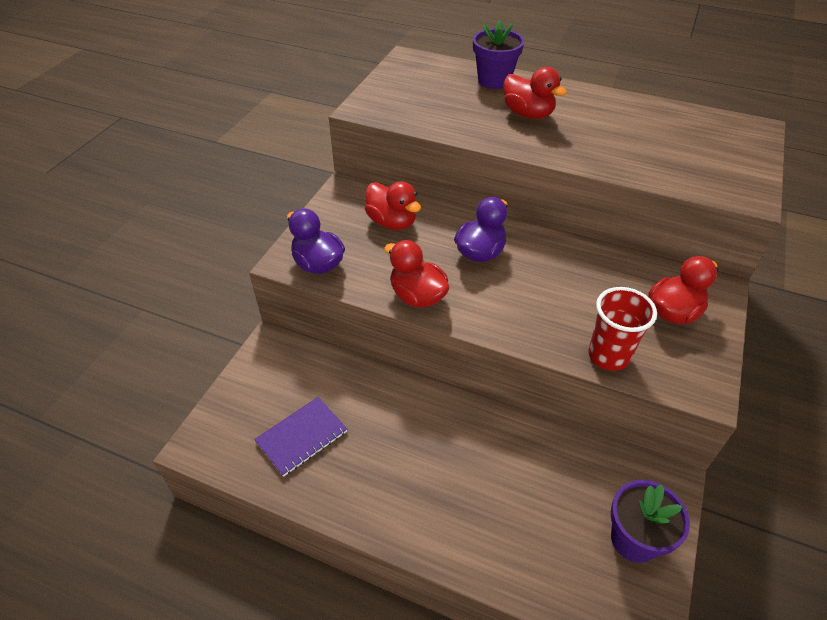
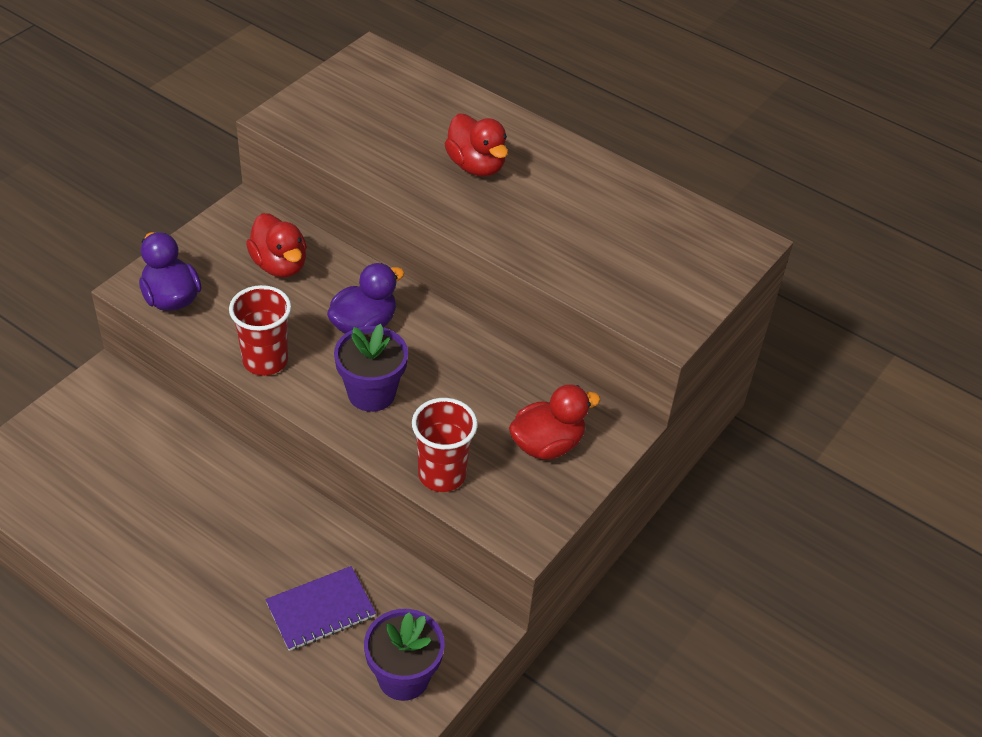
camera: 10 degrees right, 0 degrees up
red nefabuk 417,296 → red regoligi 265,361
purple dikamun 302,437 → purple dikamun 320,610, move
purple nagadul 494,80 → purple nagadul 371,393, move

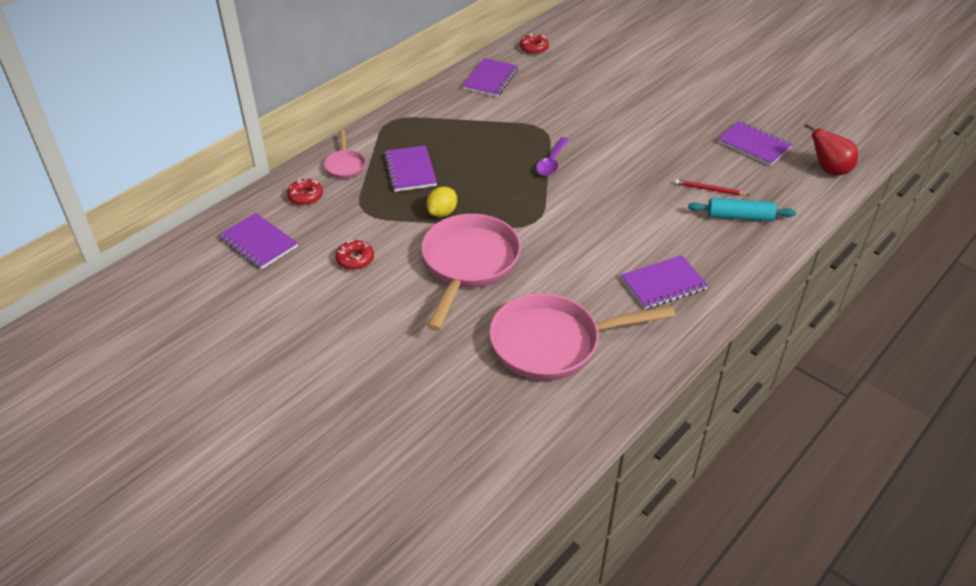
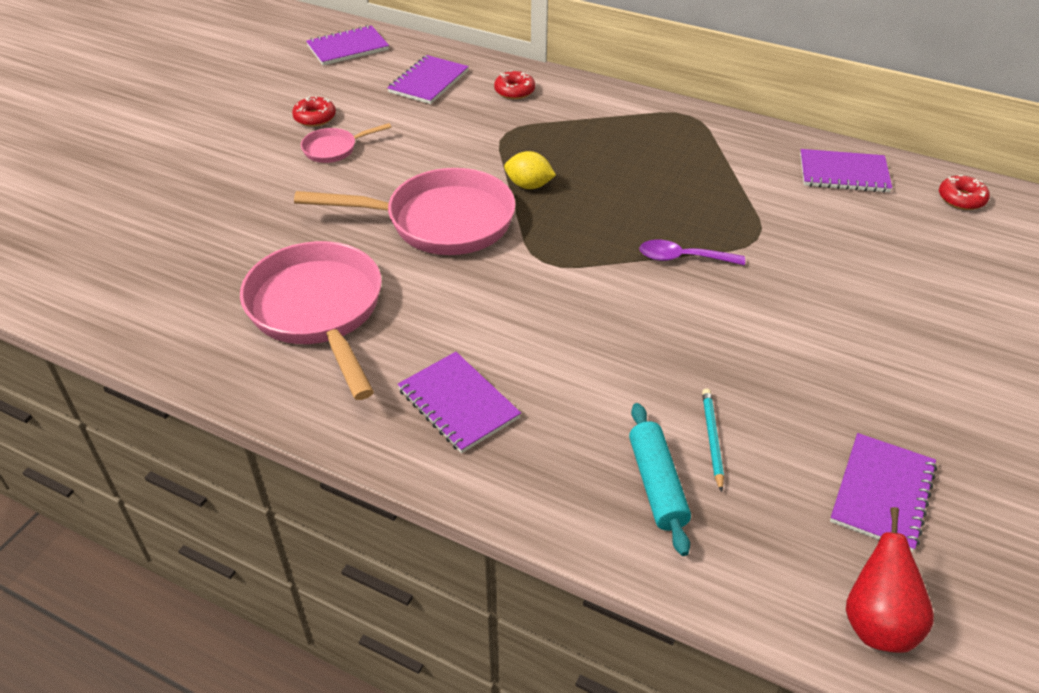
camera: 75 degrees right, 0 degrees up
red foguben 355,259 → red foguben 315,118, move
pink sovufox 345,165 → pink sovufox 334,149, move
purple dikamun 410,170 → purple dikamun 348,48, move
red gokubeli 709,189 → turquoise gokubeli 712,439

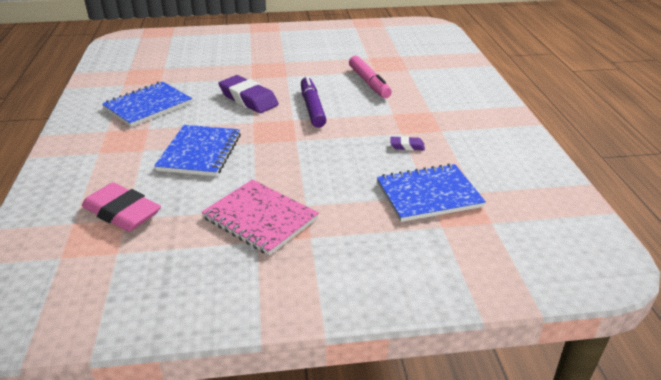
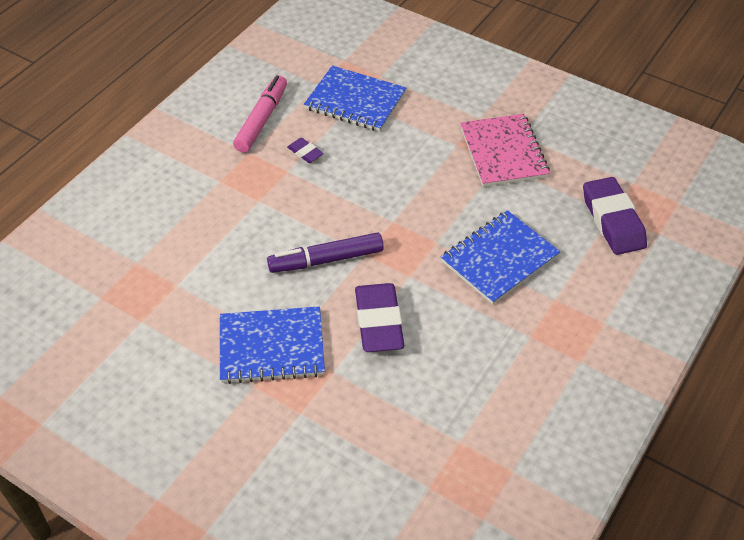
camera: 140 degrees left, 15 degrees up
blue dikamun 148,106 → blue dikamun 271,347, move
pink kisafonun 369,83 → pink kisafonun 262,120, move
purple kisafonun 312,108 → purple kisafonun 326,260, 45 degrees clockwise
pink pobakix 122,213 → purple pobakix 612,220

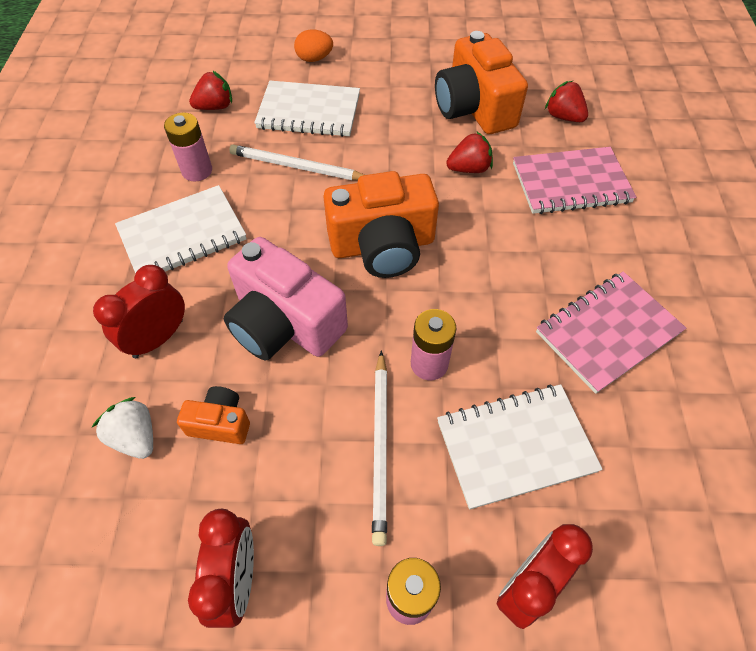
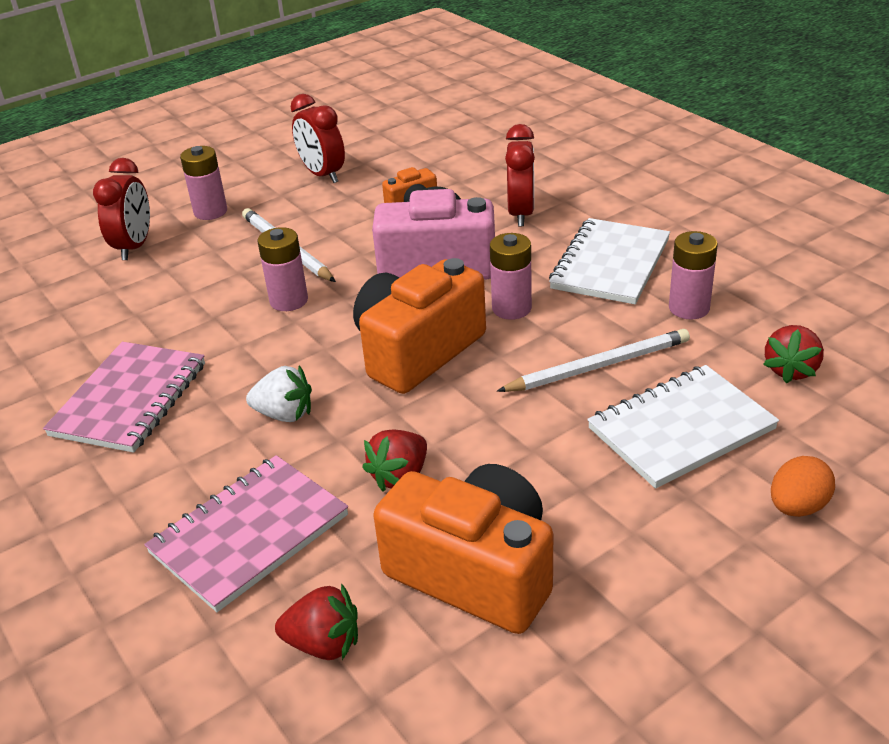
camera: 145 degrees right, 20 degrees down
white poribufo 136,437 → white poribufo 284,414, move
- → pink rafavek 511,308
white dikamun 515,446 → -

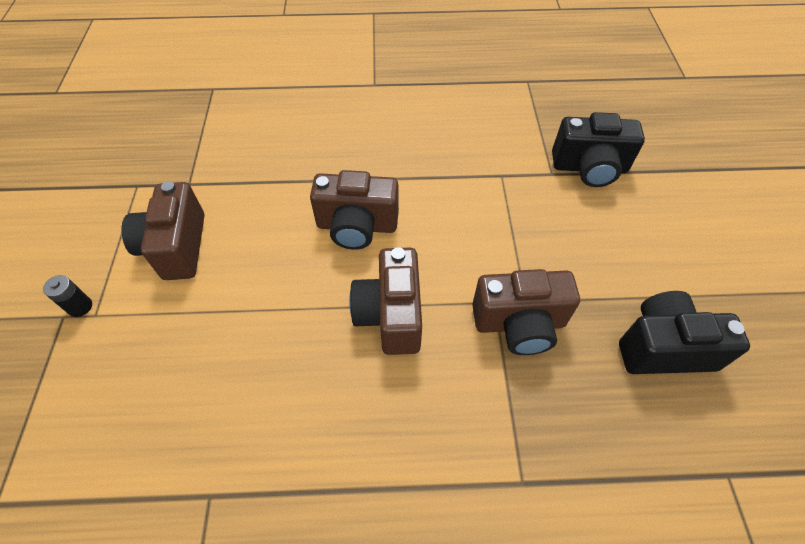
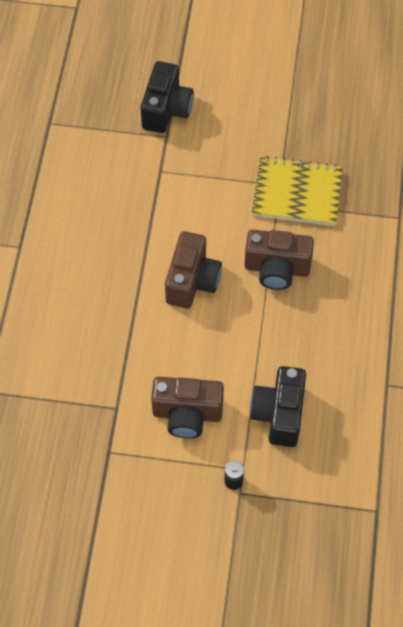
camera: 80 degrees left, 5 degrees up
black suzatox 663,348 → black suzatox 279,414, move
brown suzatox 519,324 → yellow dikamun 297,193

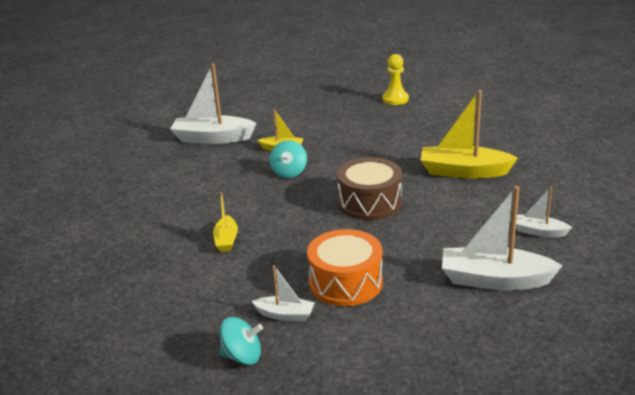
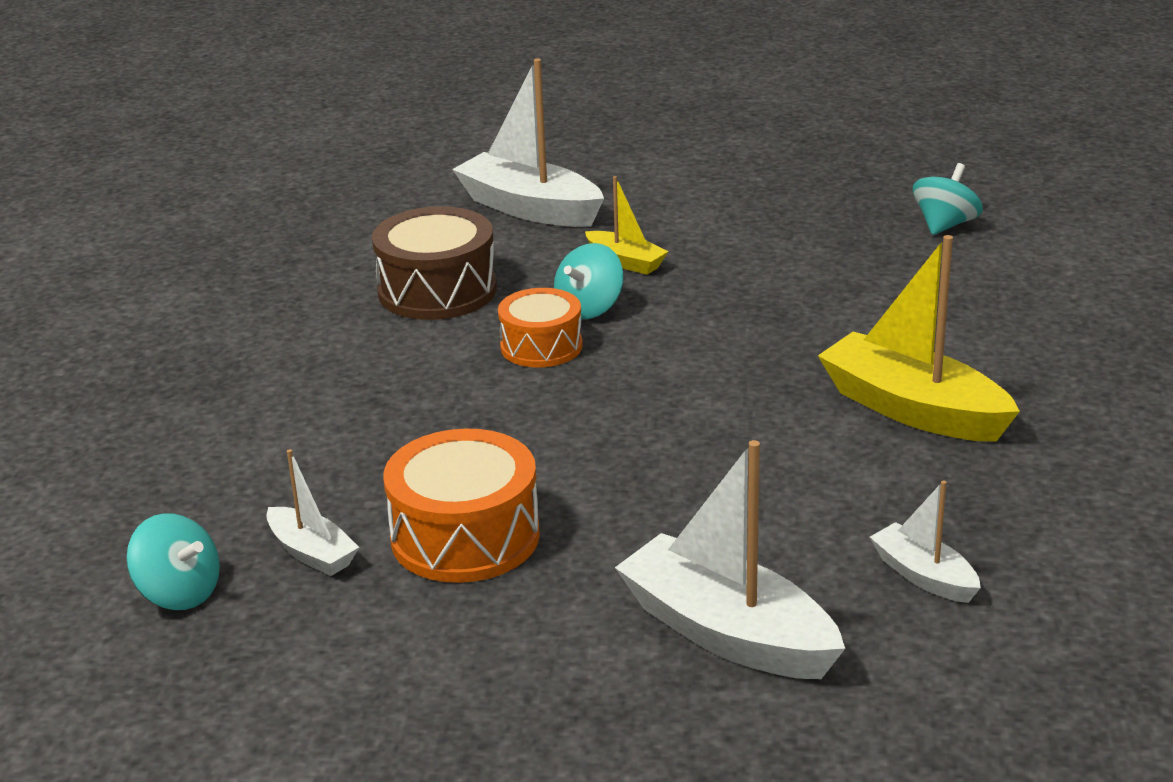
camera: 30 degrees right, 0 degrees up
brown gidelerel 370,202 → brown gidelerel 437,290, move
- → orange gidelerel 541,346
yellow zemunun 395,99 → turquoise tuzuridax 945,225
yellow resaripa 226,240 → -

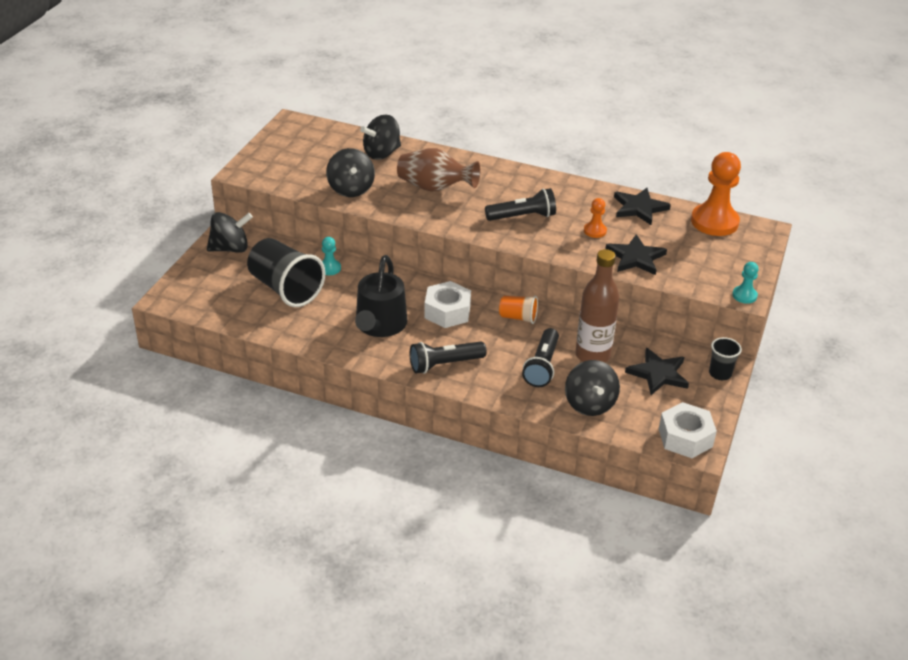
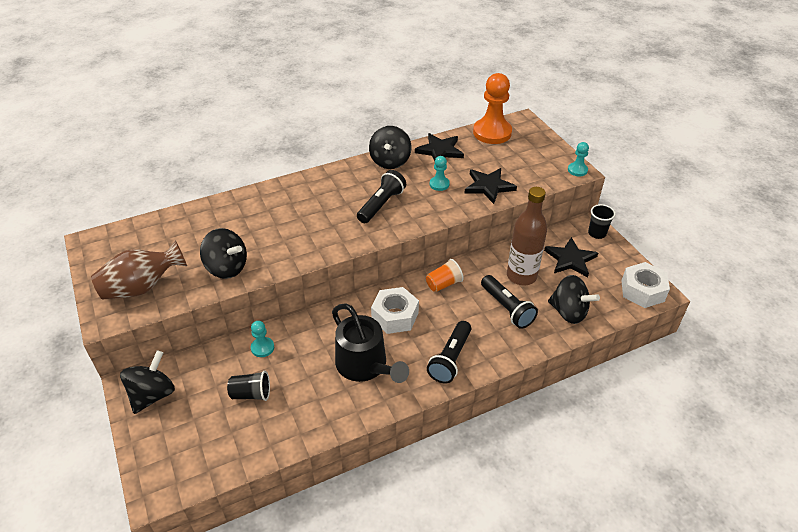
camera: 45 degrees left, 5 degrees up
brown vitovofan 435,188 → brown vitovofan 142,287, move
black regoligi 285,289 → black regoligi 251,394, x0.50
black tuzuridax 381,153 → black tuzuridax 390,161, move
orange zemunun 595,231 → turquoise zemunun 439,184

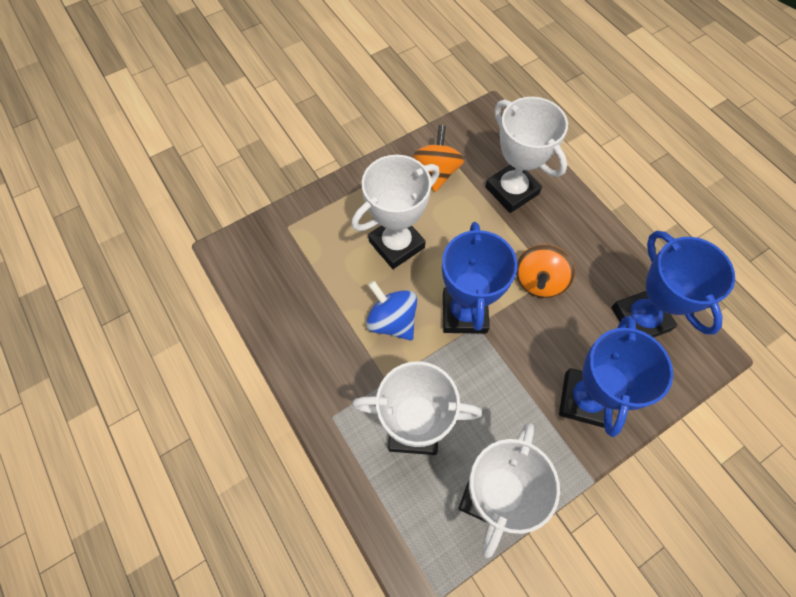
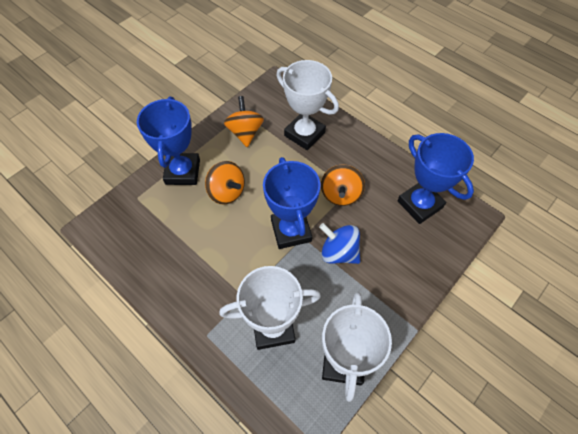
camera: 15 degrees left, 5 degrees down
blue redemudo 584,399 → blue redemudo 183,172, move
white redemudo 396,244 → orange tuzuridax 227,192
blue tuzuridax 392,321 → blue tuzuridax 339,252, move

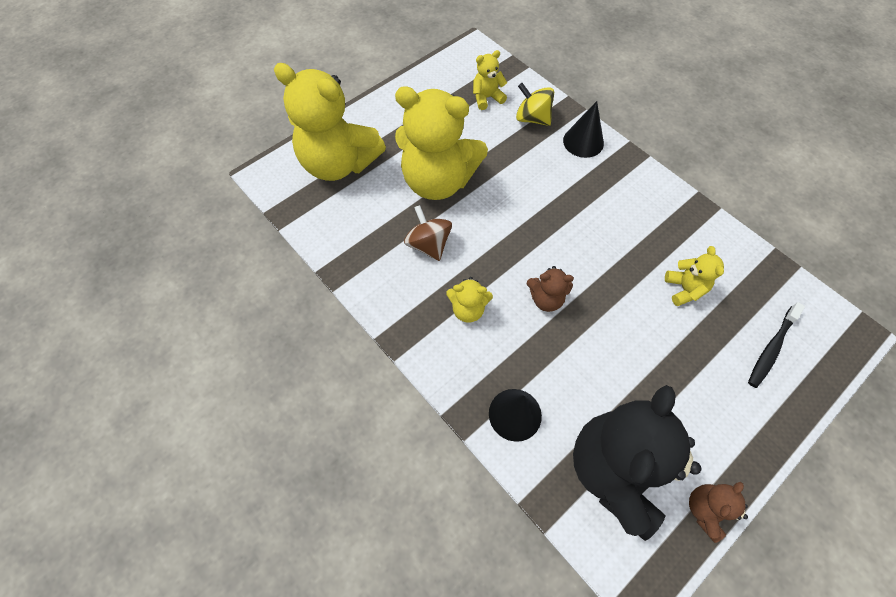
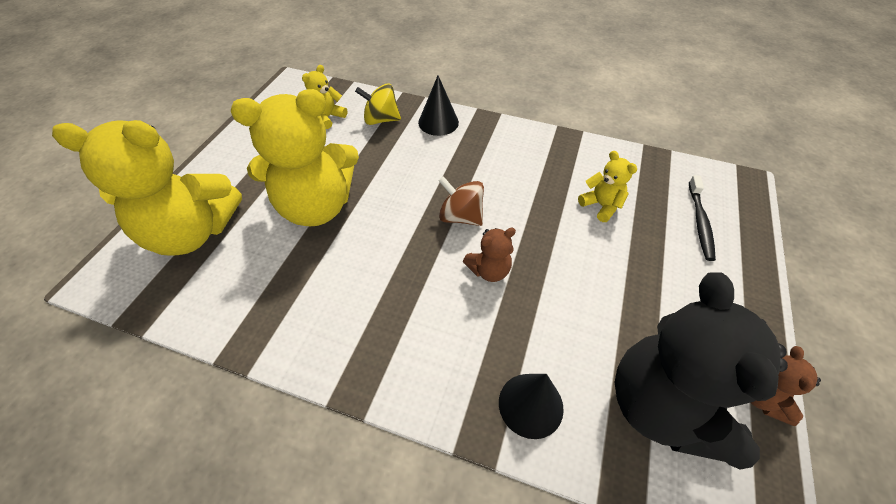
camera: 30 degrees left, 10 degrees down
brown tuzuridax 428,244 → brown tuzuridax 460,216, move
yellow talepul 468,309 → -

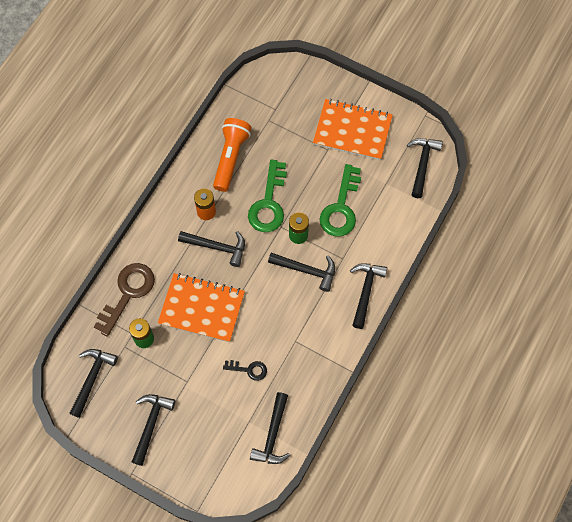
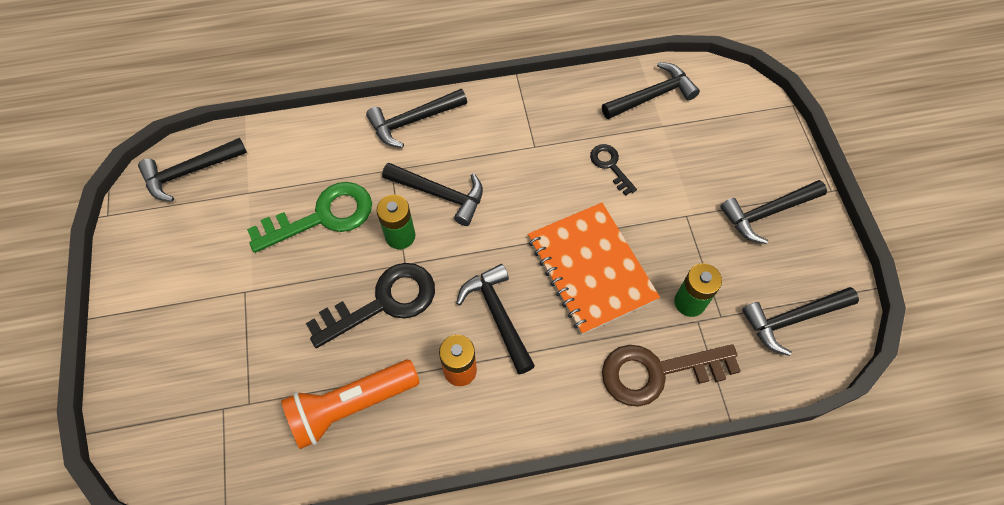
camera: 130 degrees left, 5 degrees down
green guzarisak 268,203 → black guzarisak 383,302
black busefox 306,270 → black busefox 440,194, 135 degrees clockwise
orange dikamun 352,130 → -

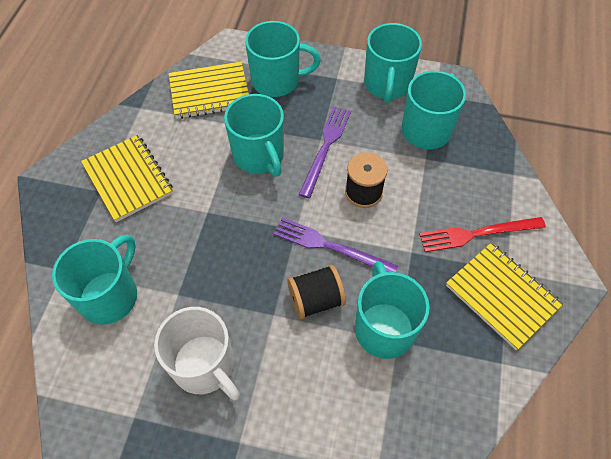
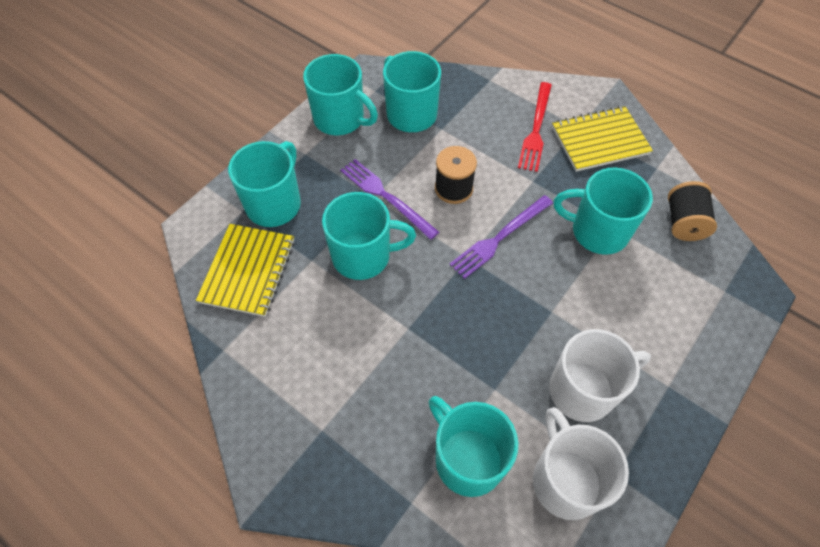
camera: 65 degrees left, 0 degrees up
- → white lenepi 565,480
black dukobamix 315,300 → black dukobamix 683,222, move
yellow dikamun 128,179 → -

